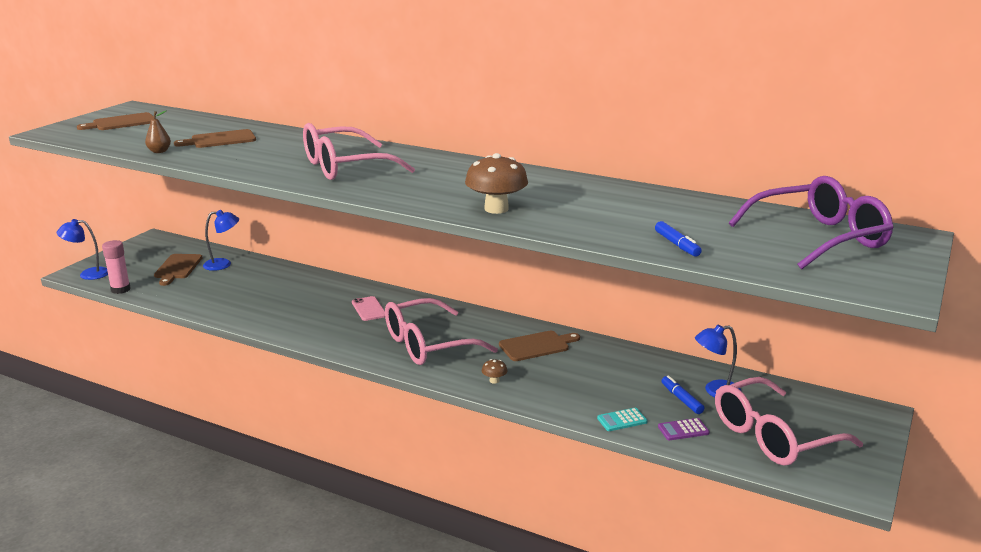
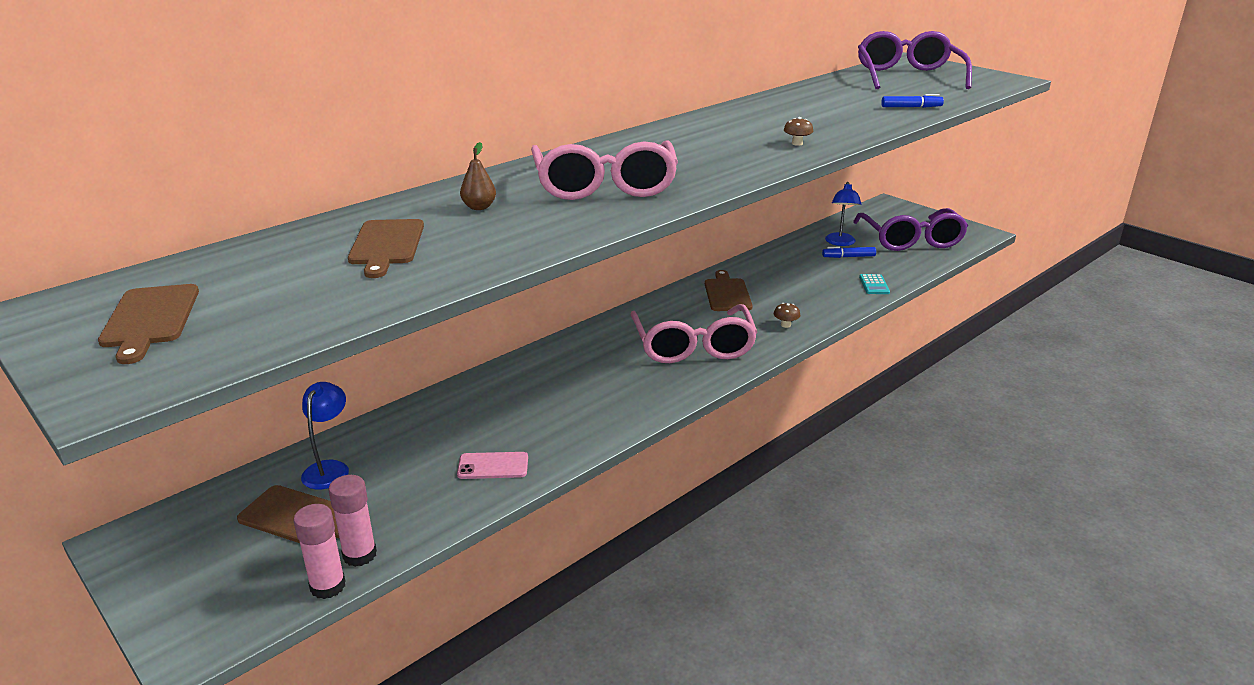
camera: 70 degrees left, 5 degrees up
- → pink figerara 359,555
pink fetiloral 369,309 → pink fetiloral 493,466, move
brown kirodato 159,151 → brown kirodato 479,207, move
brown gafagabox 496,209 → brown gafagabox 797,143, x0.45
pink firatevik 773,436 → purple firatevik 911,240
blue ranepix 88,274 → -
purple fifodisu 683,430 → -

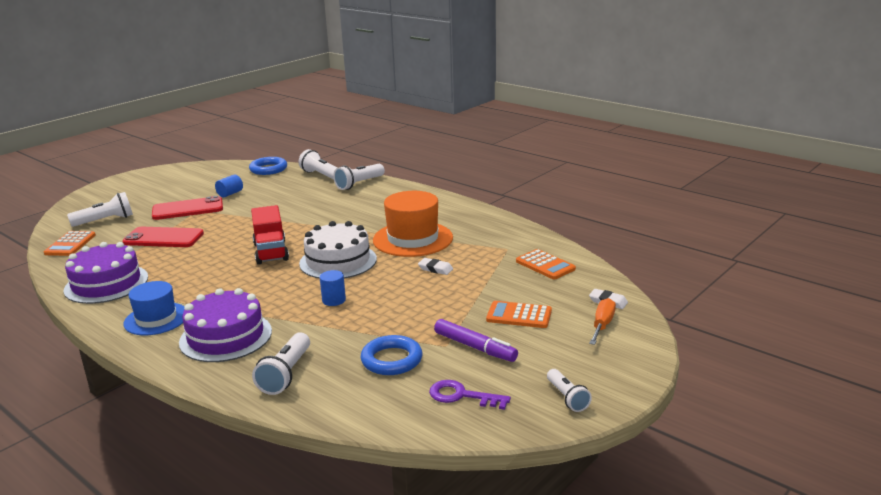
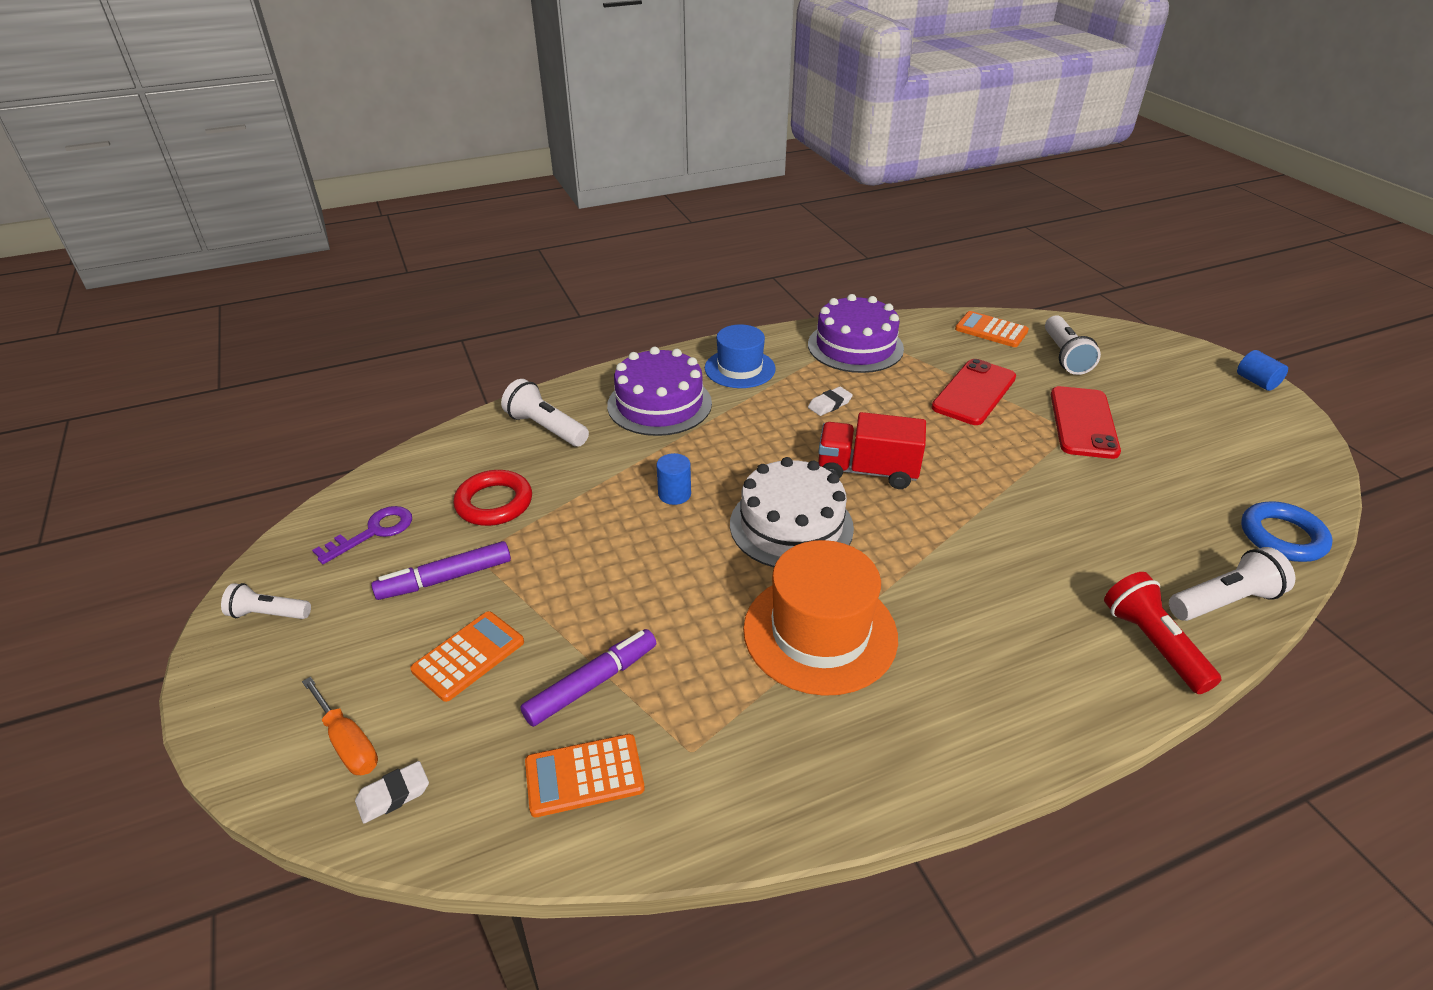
camera: 115 degrees right, 15 degrees up
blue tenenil 391,360 → red tenenil 494,503
- → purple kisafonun 591,684
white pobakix 435,269 → white pobakix 829,404, move
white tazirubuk 359,184 → red tazirubuk 1152,644
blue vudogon 230,194 → blue vudogon 1256,382, move

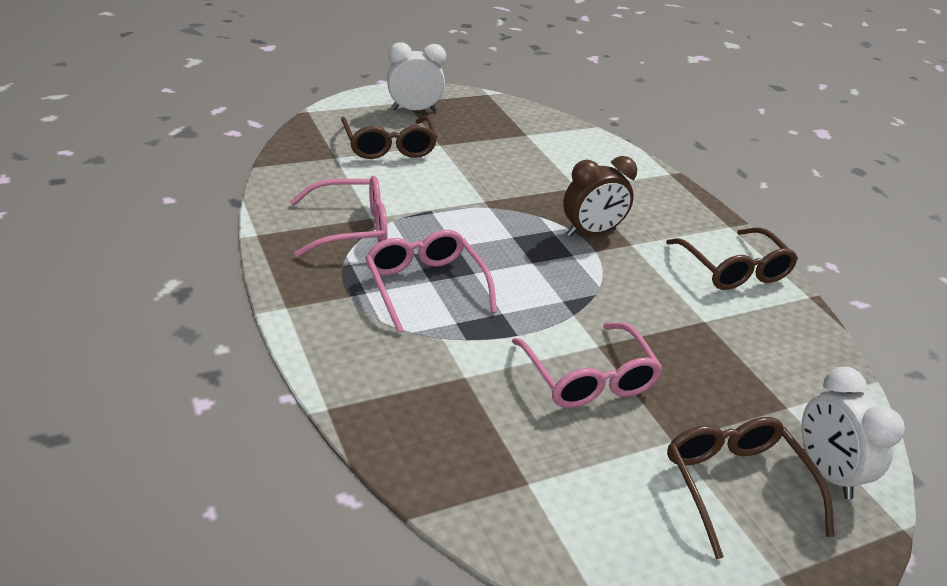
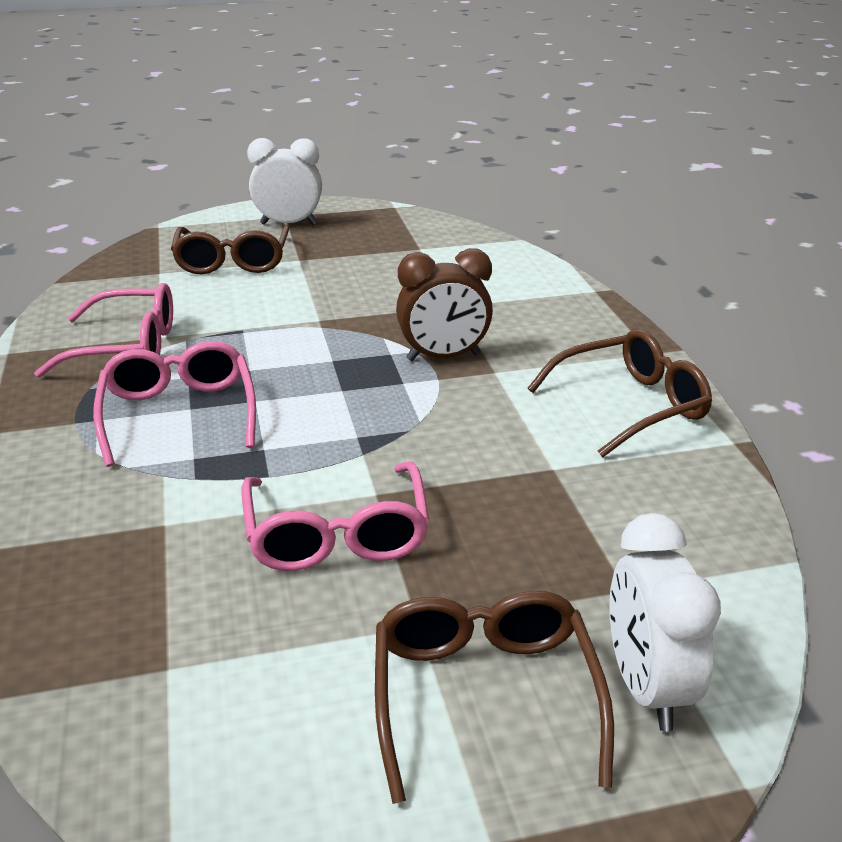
camera: 15 degrees right, 5 degrees down
brown firatevik 733,270 → brown firatevik 630,405, 105 degrees counterclockwise

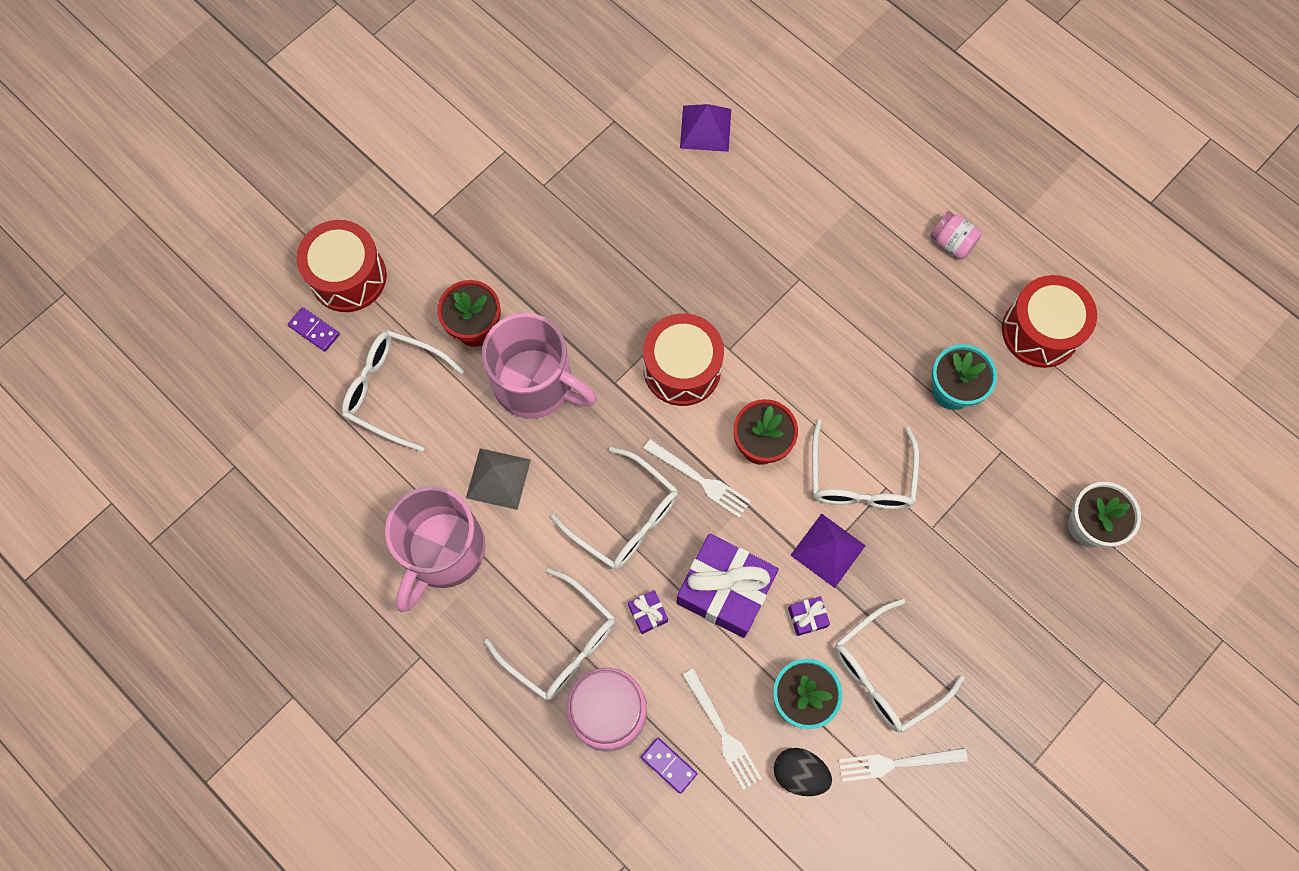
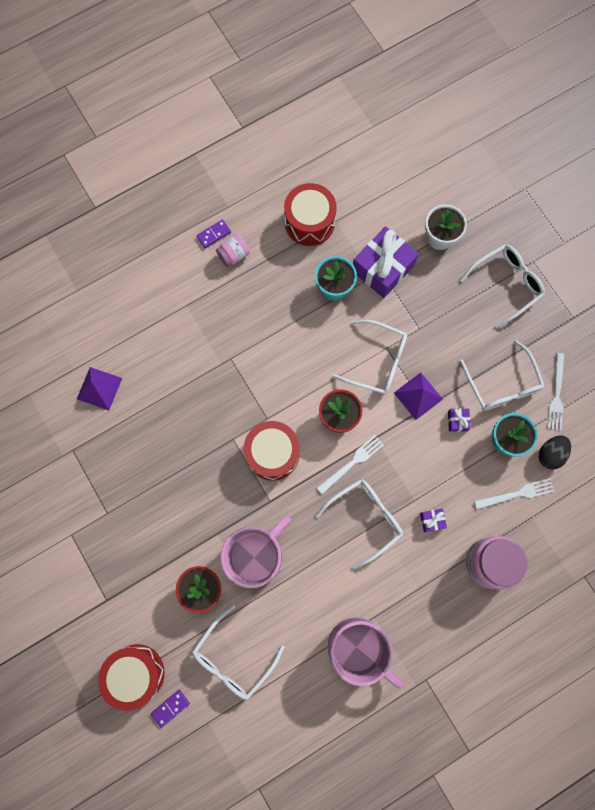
camera: 75 degrees left, 5 degrees up
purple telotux 668,765 → purple telotux 214,234, move
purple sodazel 725,590 → purple sodazel 382,268, move
white firatevik 561,643 → white firatevik 506,284, move
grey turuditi 498,478 → -

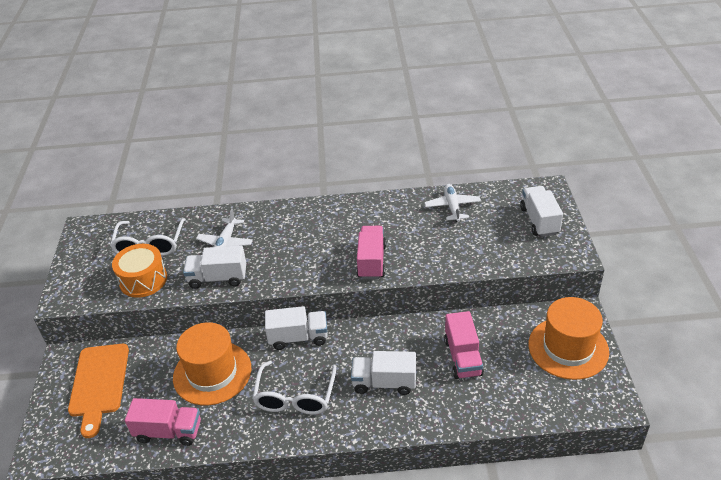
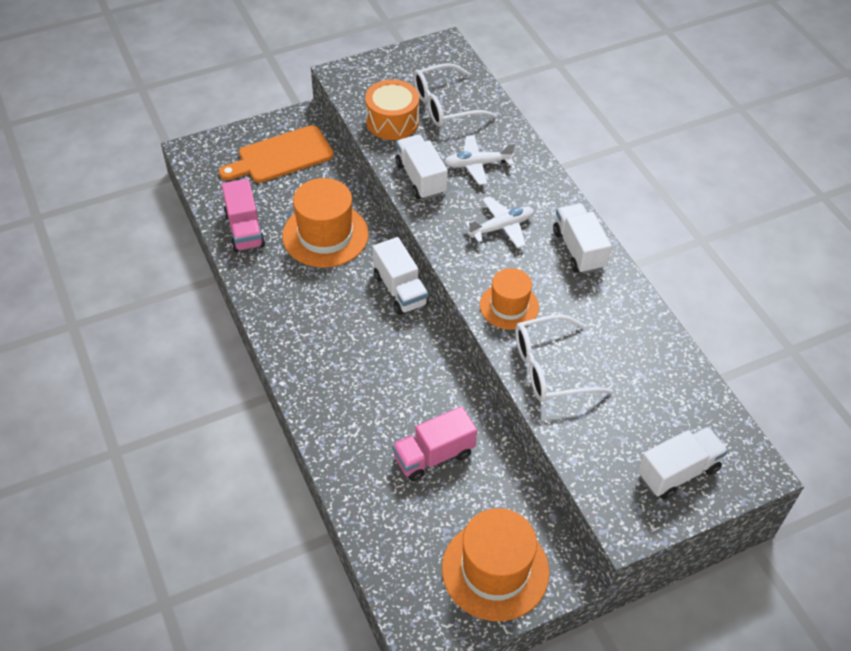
camera: 65 degrees right, 10 degrees up
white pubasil 452,207 → white pubasil 501,227, move
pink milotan 371,261 → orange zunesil 509,306
white firatevik 295,396 → white firatevik 550,368, move
white milotan 384,382 → white milotan 579,249, move

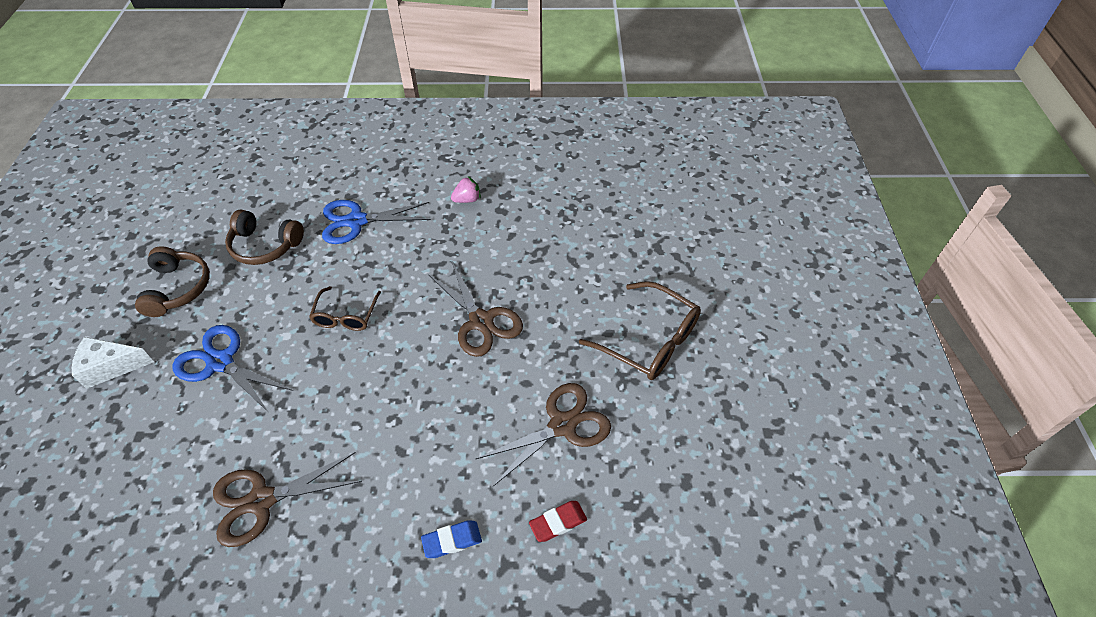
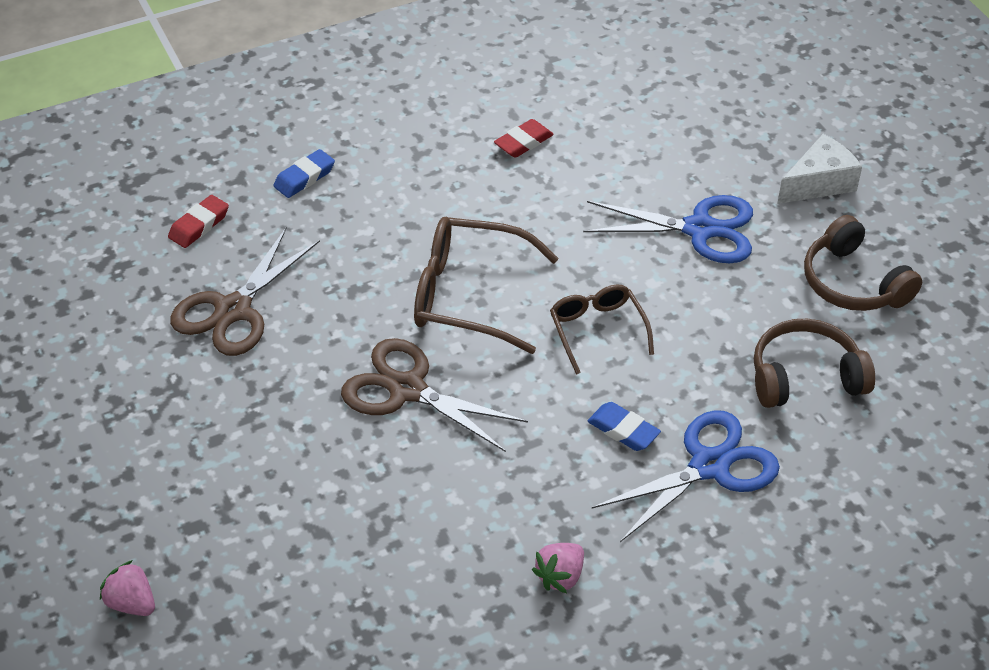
camera: 155 degrees right, 5 degrees down
- → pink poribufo 131,603
brown firatevik 649,340 → brown firatevik 469,295, move
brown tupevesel 262,500 → red pobakix 523,142
- → blue pobakix 623,430

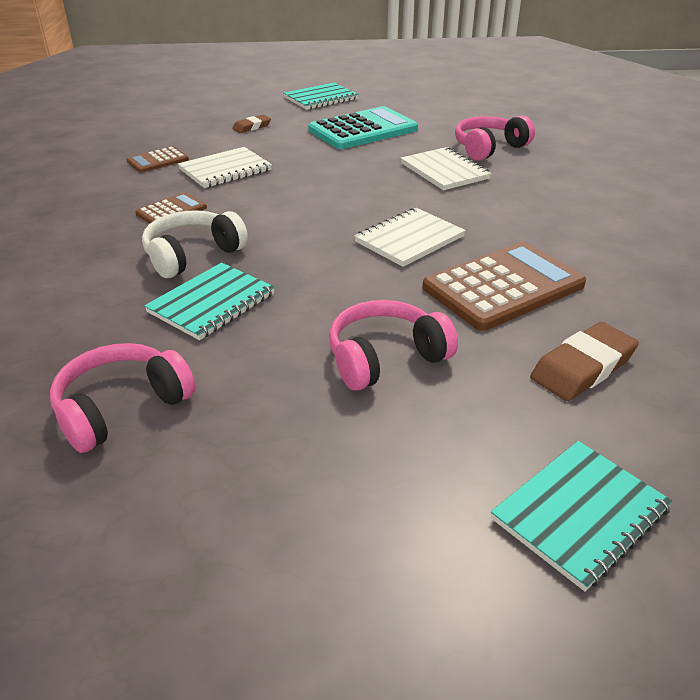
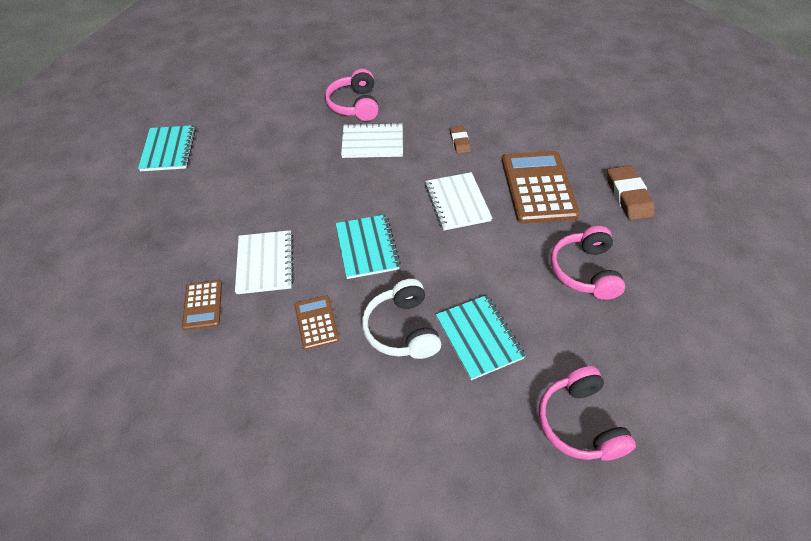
camera: 60 degrees left, 15 degrees up
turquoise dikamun 580,514 → turquoise dikamun 367,247, move
brown pobakix 252,127 → brown pobakix 459,142, move
turquoise fifodisu 363,130 → -

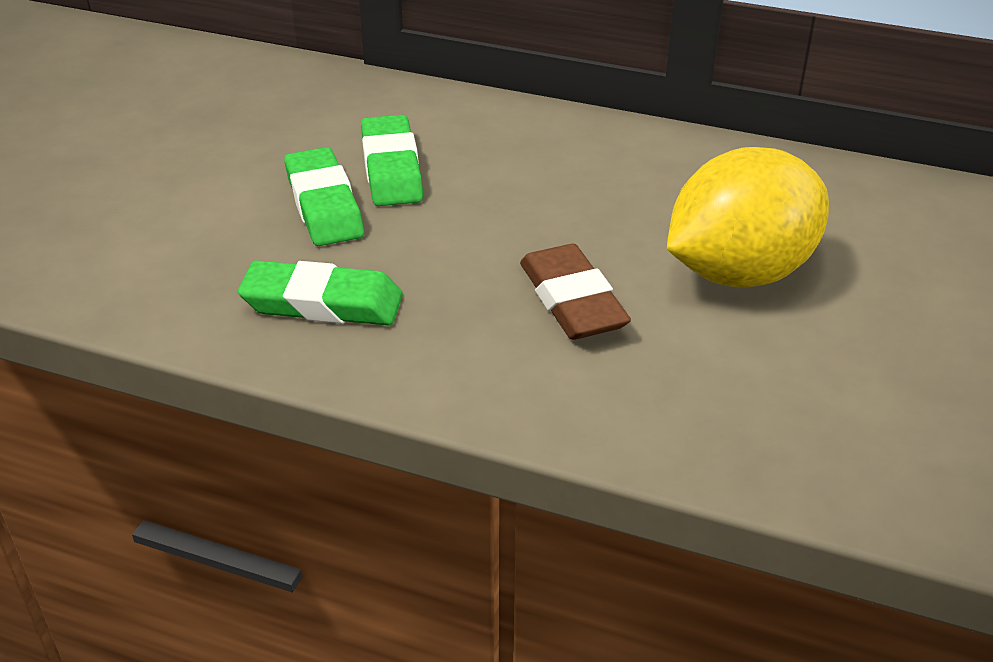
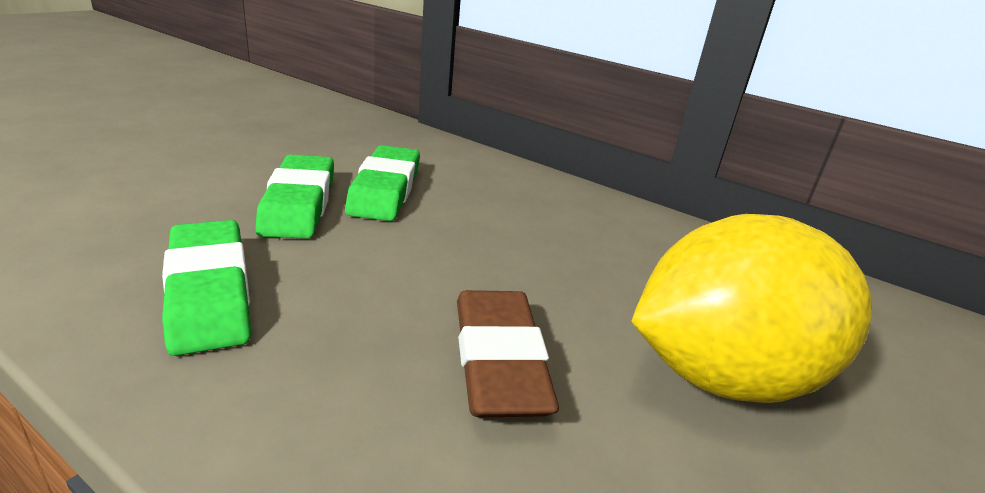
camera: 10 degrees right, 10 degrees down
green pobakix 322,303 → green pobakix 209,292, 45 degrees clockwise

